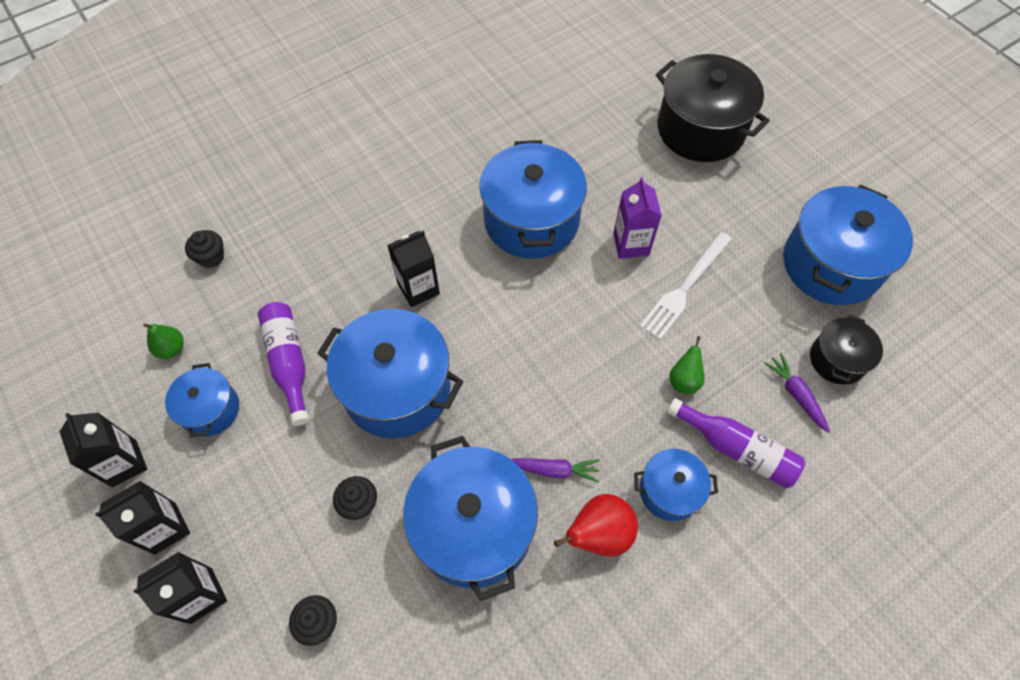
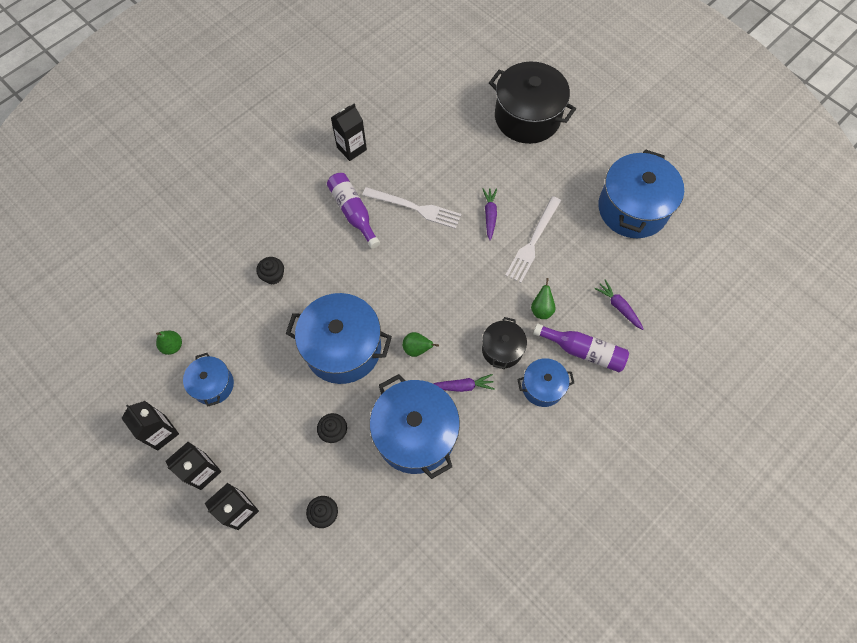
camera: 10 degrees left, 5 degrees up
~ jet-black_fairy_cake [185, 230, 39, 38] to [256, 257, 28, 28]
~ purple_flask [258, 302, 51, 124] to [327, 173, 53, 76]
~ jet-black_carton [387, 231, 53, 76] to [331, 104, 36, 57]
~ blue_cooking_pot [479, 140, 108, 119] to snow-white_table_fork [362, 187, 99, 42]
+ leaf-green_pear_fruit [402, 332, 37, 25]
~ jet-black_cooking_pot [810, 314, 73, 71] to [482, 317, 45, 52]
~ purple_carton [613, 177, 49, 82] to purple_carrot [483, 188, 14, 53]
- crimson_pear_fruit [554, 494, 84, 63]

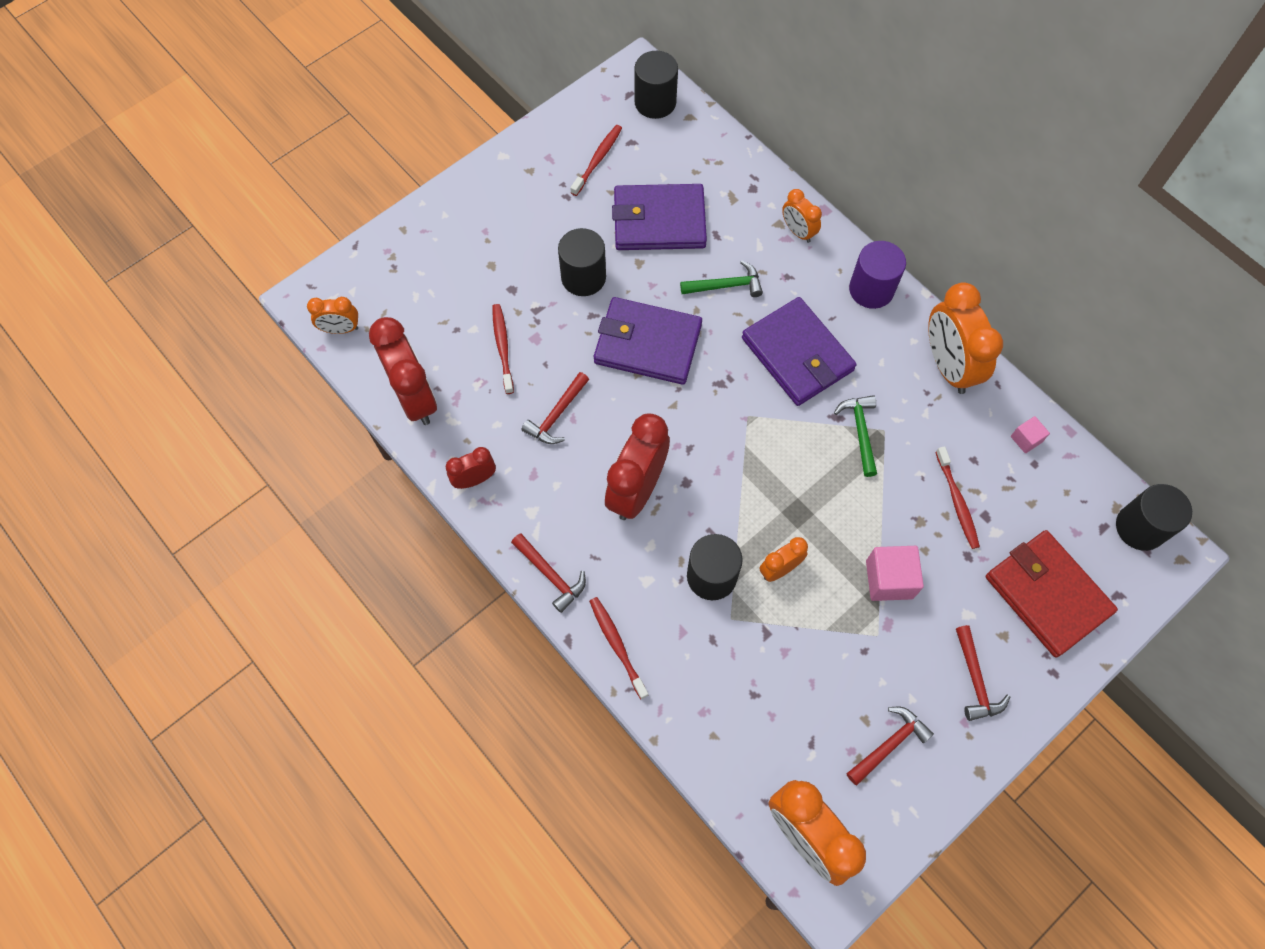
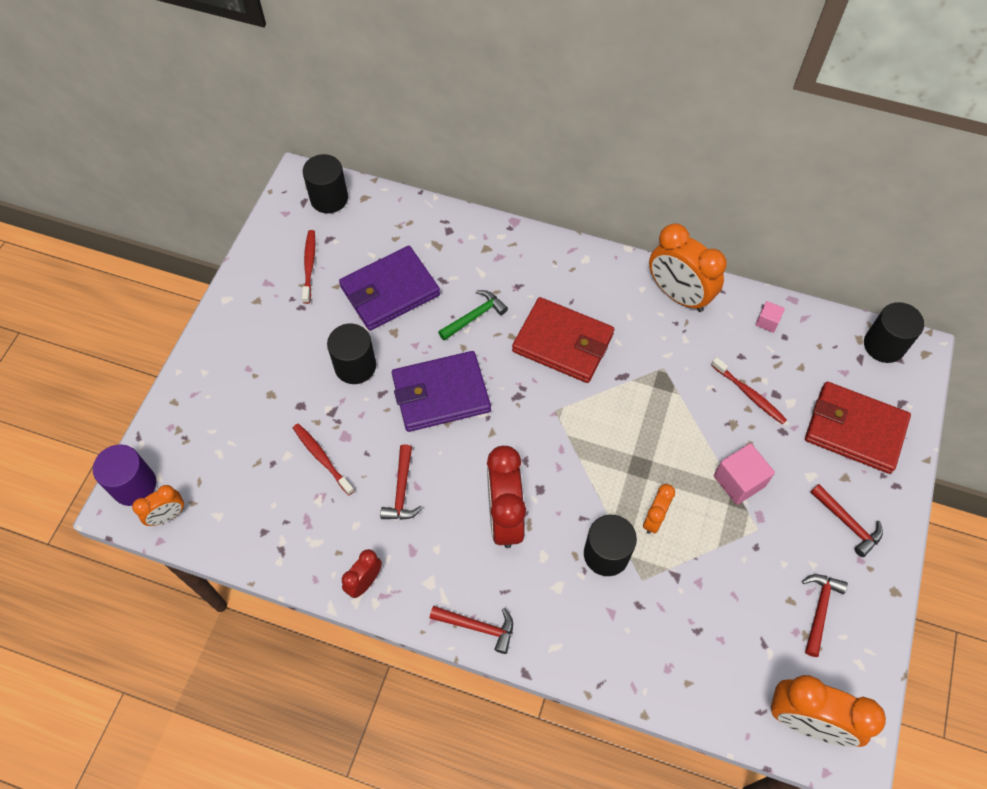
camera: 30 degrees left, 5 degrees down
~ purple_solid_cylinder [849, 241, 57, 68] to [93, 445, 63, 61]
~ purple_card_wallet [742, 297, 115, 109] to crimson_card_wallet [512, 297, 102, 86]
- crimson_bedside_clock [369, 317, 68, 108]
- crimson_dental_brush [589, 597, 60, 102]
- bright_orange_bedside_clock [782, 189, 40, 54]
- leaf-green_carpenter's_hammer [834, 395, 43, 82]

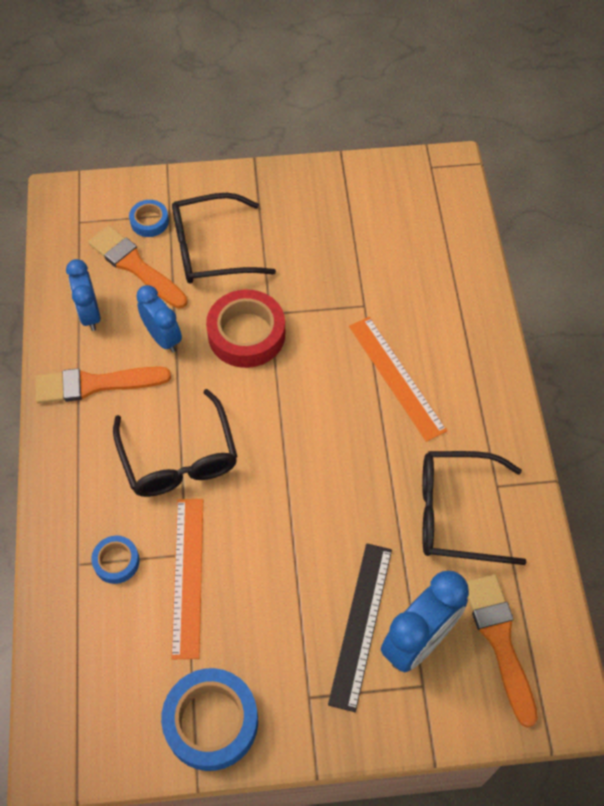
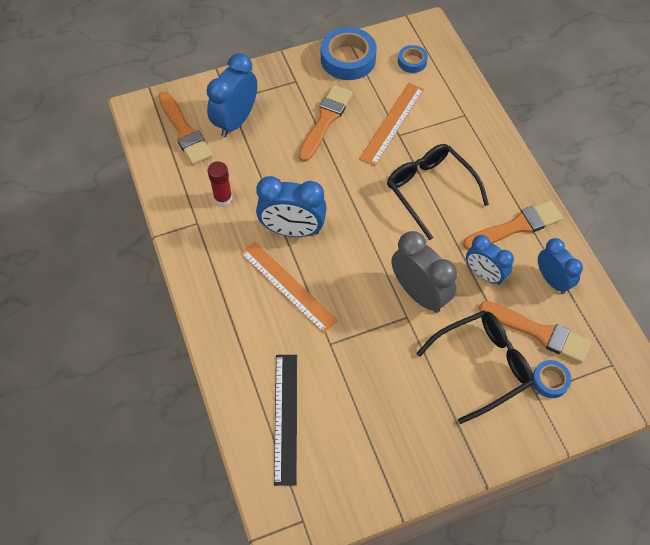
camera: 165 degrees right, 0 degrees up
~ jet-black_glasses [422, 451, 105, 114] to crimson_stick_of_glue [208, 161, 25, 45]
+ blue_bedside_clock [256, 176, 71, 61]
~ jet-black_measuring_stick [328, 543, 64, 169] to [274, 355, 23, 131]
+ bright_orange_paint_brush [298, 85, 55, 77]
~ bright_orange_measuring_stick [171, 499, 32, 160] = [359, 83, 65, 83] 45 degrees clockwise
~ crimson_roll_of_tape [206, 289, 79, 79] to ash-grey_bedside_clock [391, 231, 66, 82]
~ blue_roll_of_tape [91, 536, 49, 48] to [398, 45, 30, 28]

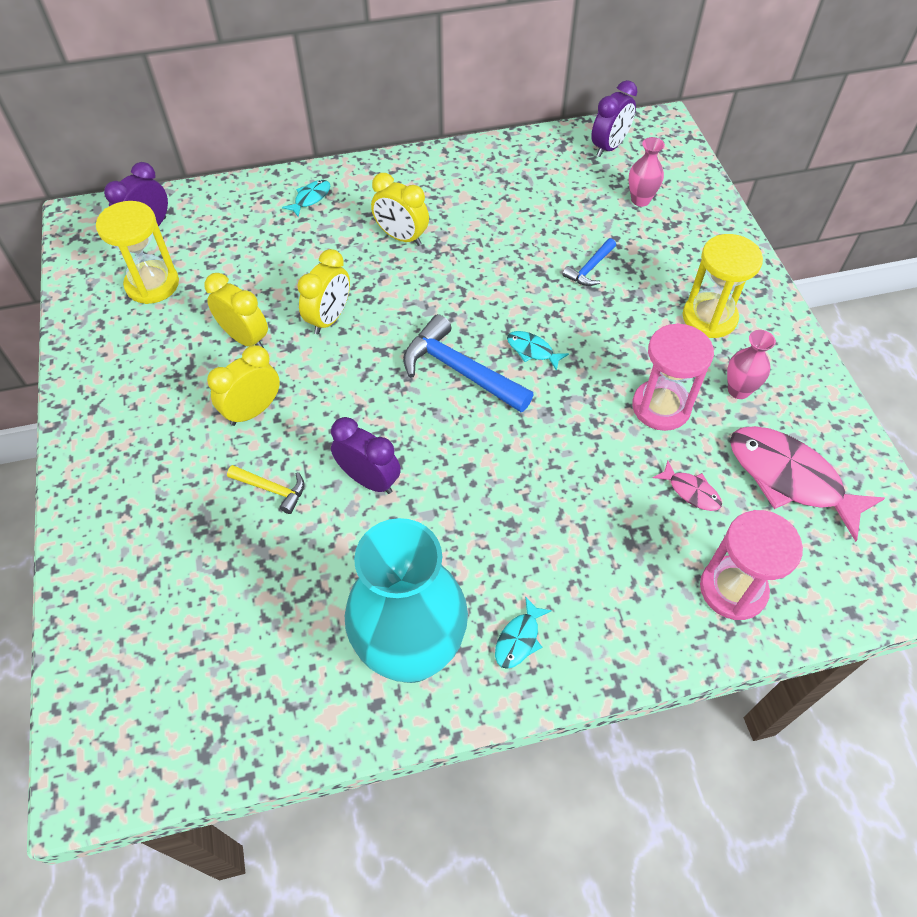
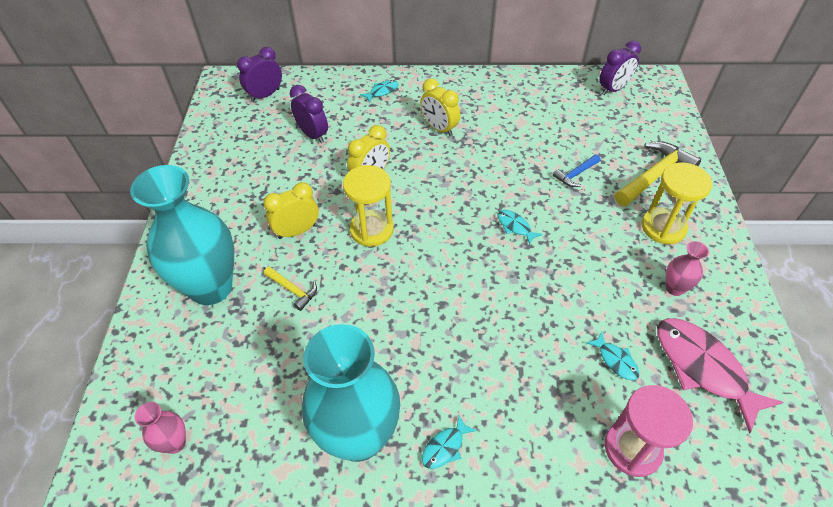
camera: 15 degrees right, 5 degrees down
+ turquoise_flower_vase [130, 165, 104, 140]
~ pink_flower_vase [629, 137, 36, 70] to [135, 402, 51, 52]
~ purple_bedside_clock [331, 417, 70, 77] to [290, 85, 38, 58]
~ golden_sand_timer [96, 201, 83, 103] to [343, 165, 51, 82]
~ pink_fish_figure [653, 460, 69, 51] to turquoise_fish_figure [586, 332, 53, 48]
+ golden_carpenter's_hammer [615, 141, 86, 65]
- golden_bedside_clock [205, 273, 63, 75]
- blue_carpenter's_hammer [403, 314, 131, 98]
- pink_sand_timer [632, 323, 82, 108]

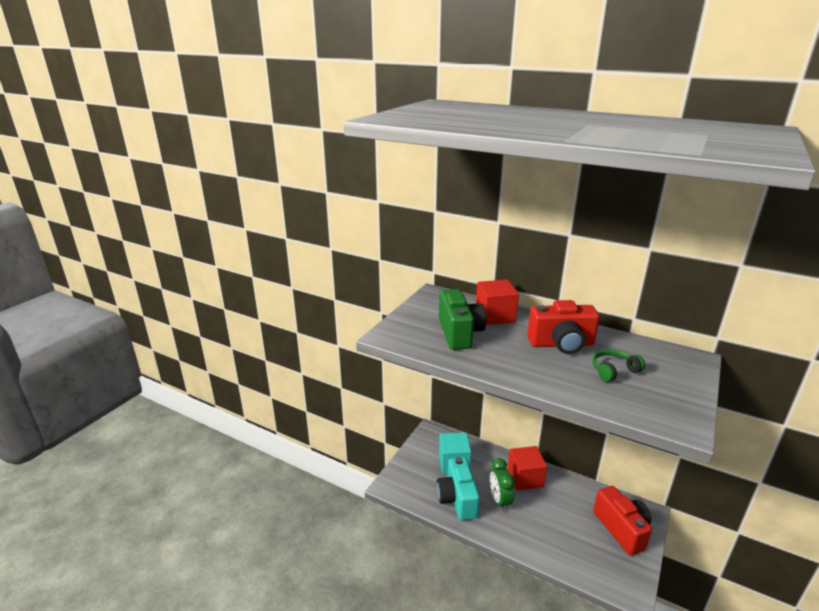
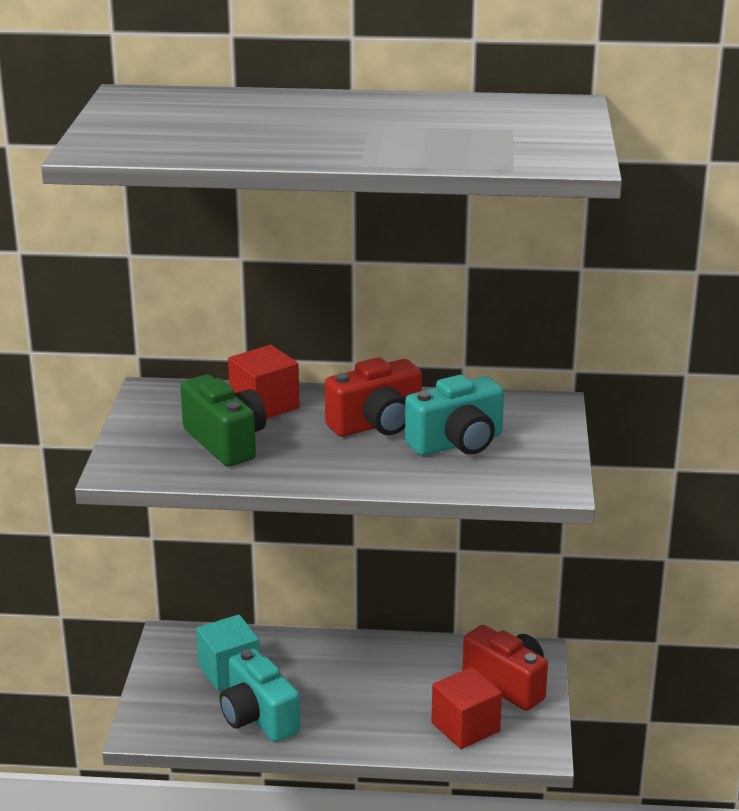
camera: 25 degrees left, 0 degrees up
~ leaf-green_headset [592, 349, 53, 33] to turquoise_camera [405, 375, 99, 81]
~ crimson_block [507, 446, 40, 45] to [431, 667, 71, 82]
- leaf-green_bedside_clock [490, 458, 25, 54]

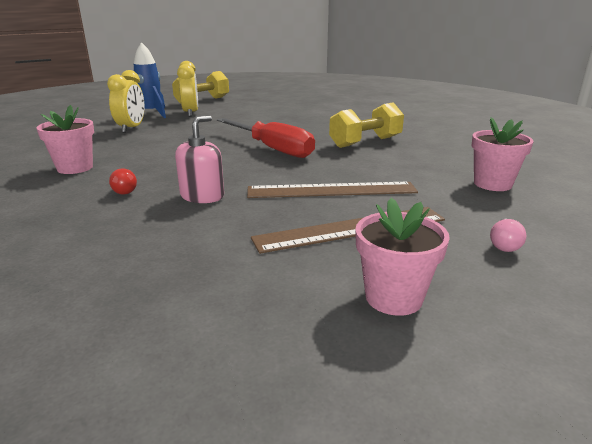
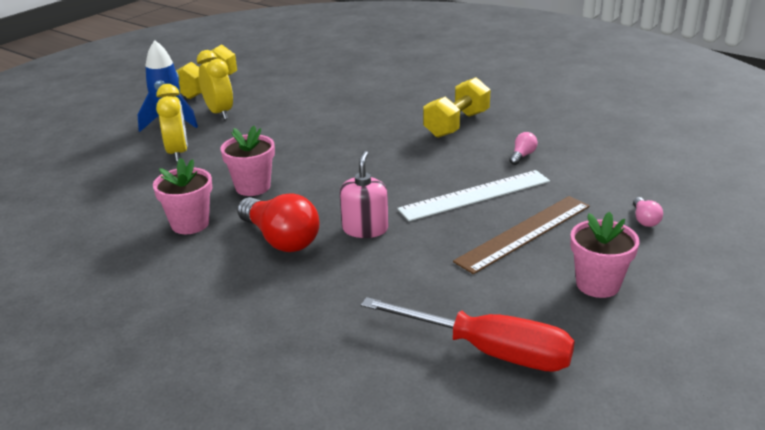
camera: 20 degrees left, 5 degrees up
~ pink_plant_pot [472, 117, 62, 74] to [220, 126, 55, 70]
~ crimson_bulb [109, 168, 28, 27] = [237, 193, 83, 59] x2.16
~ crimson_flat_screwdriver [217, 118, 98, 40] to [361, 297, 214, 75]
~ russet_measuring_stick [247, 182, 171, 16] to snow-white_measuring_stick [397, 170, 153, 51]
+ pink_bulb [509, 132, 29, 33]

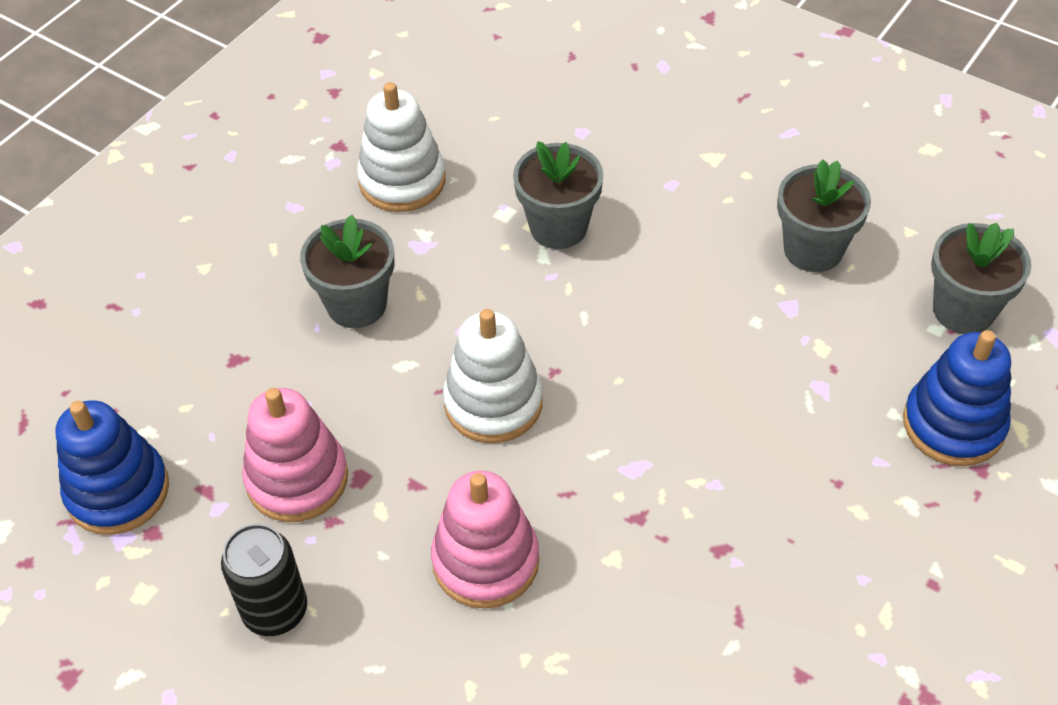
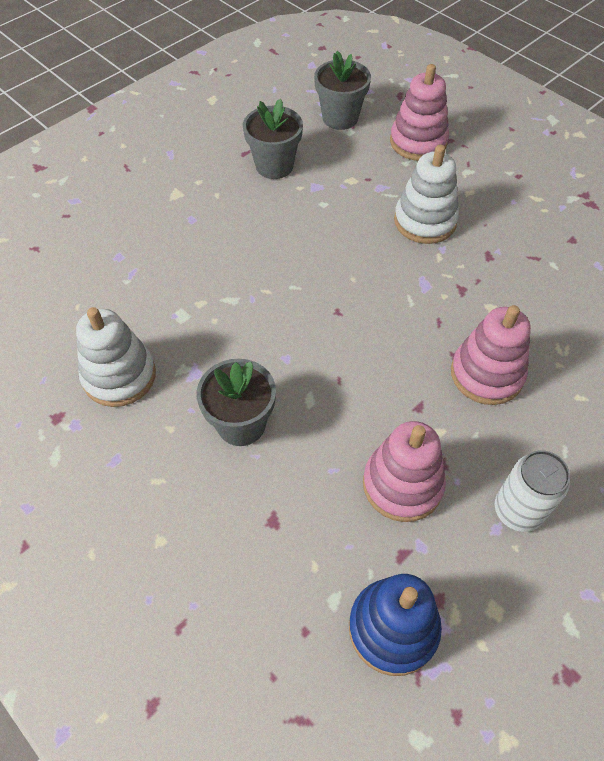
camera: 80 degrees left, 5 degrees up
~ blue_stacking_toy [903, 330, 108, 136] to pink_stacking_toy [390, 64, 59, 97]
~ snow-white_stacking_toy [443, 309, 100, 134] to [394, 145, 65, 99]
~ jet-black_soda_can [221, 524, 86, 112] to snow-white_soda_can [495, 450, 75, 82]
- ash-grey_plant_pot [513, 141, 90, 108]

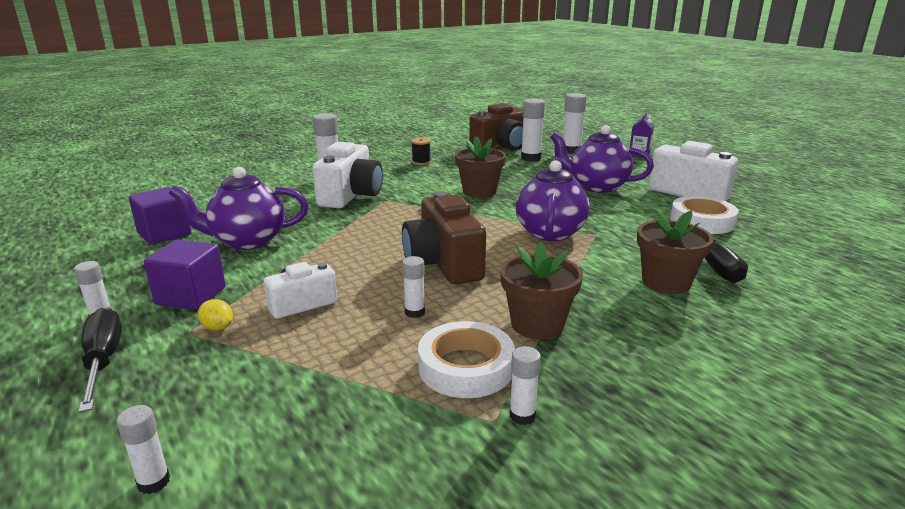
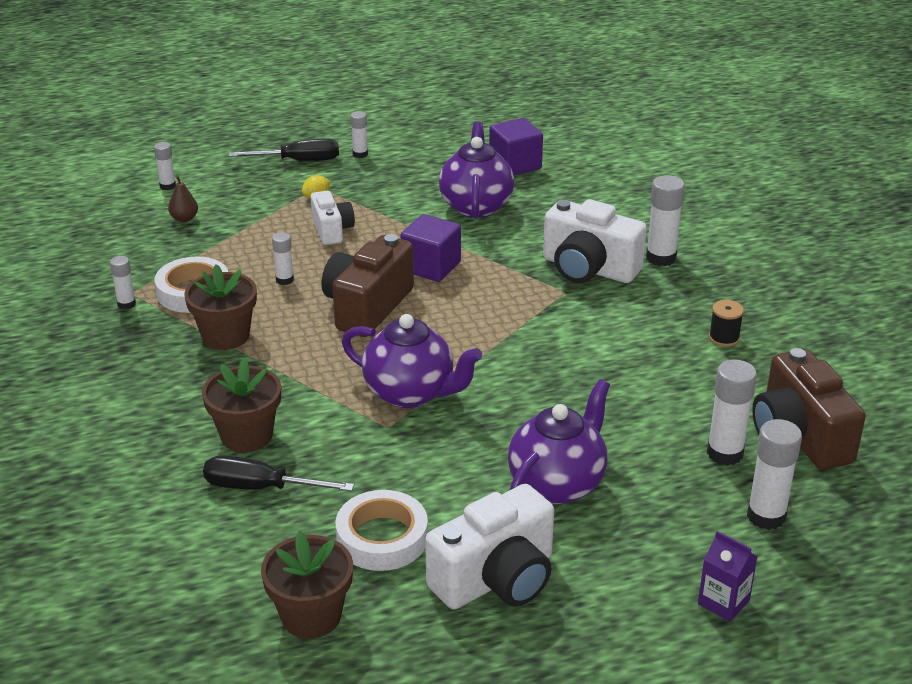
camera: 105 degrees right, 10 degrees up
+ russet_pear_fruit [168, 176, 30, 46]
~ russet_plant_pot [455, 136, 51, 62] to [261, 530, 92, 109]
~ russet_camera [402, 191, 84, 93] = [322, 234, 92, 103] 60 degrees counterclockwise
~ purple_block [144, 240, 82, 70] to [401, 214, 60, 68]

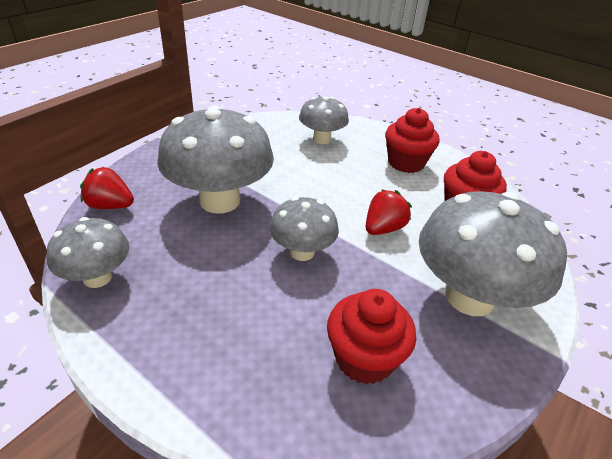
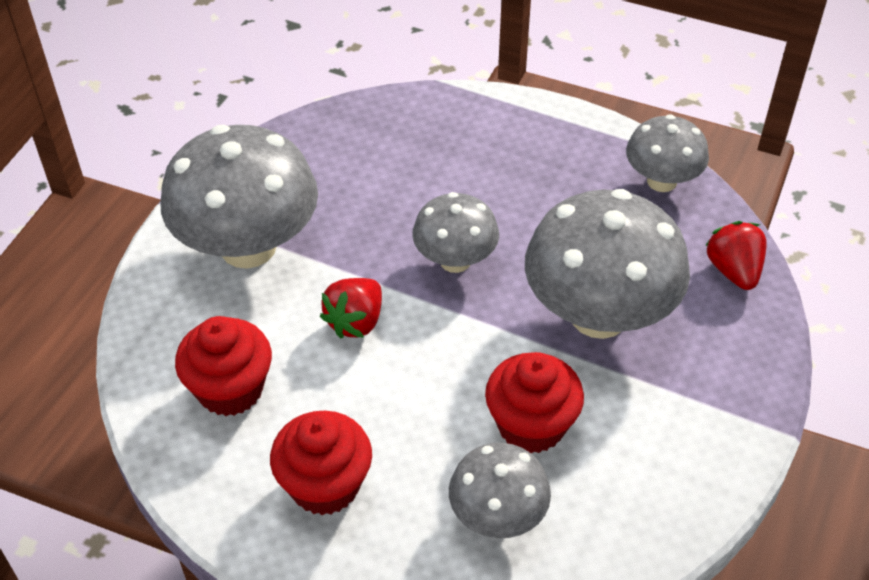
camera: 170 degrees right, 10 degrees up
~ crimson_fairy_cake [327, 289, 89, 95] to [485, 352, 99, 101]
~ crimson_toy_strawberry [80, 167, 54, 42] = [705, 221, 62, 69] 105 degrees counterclockwise

